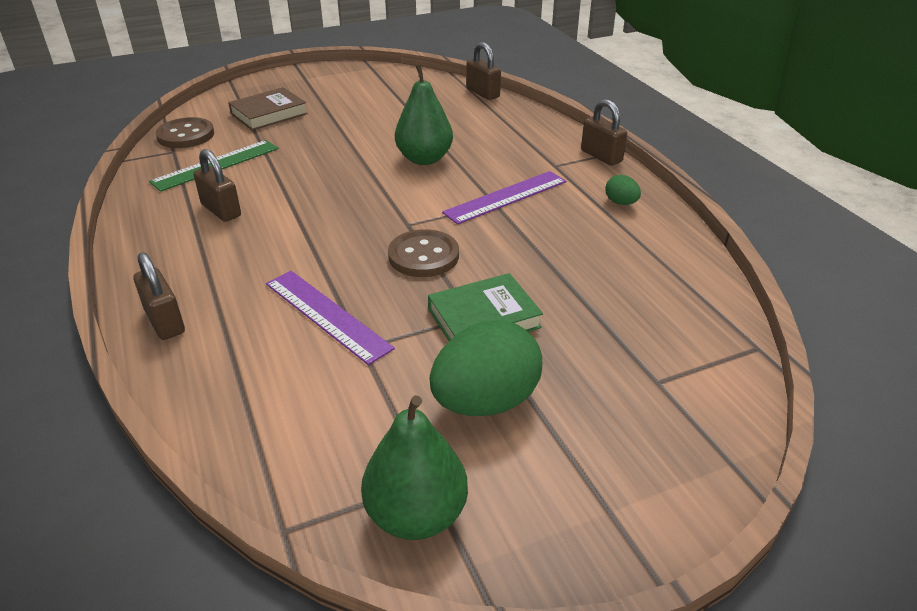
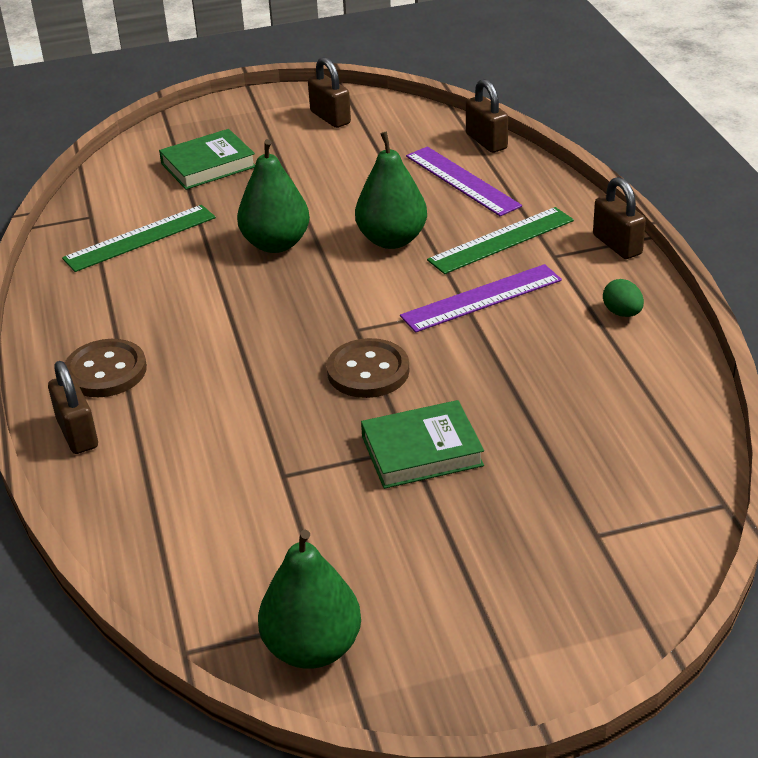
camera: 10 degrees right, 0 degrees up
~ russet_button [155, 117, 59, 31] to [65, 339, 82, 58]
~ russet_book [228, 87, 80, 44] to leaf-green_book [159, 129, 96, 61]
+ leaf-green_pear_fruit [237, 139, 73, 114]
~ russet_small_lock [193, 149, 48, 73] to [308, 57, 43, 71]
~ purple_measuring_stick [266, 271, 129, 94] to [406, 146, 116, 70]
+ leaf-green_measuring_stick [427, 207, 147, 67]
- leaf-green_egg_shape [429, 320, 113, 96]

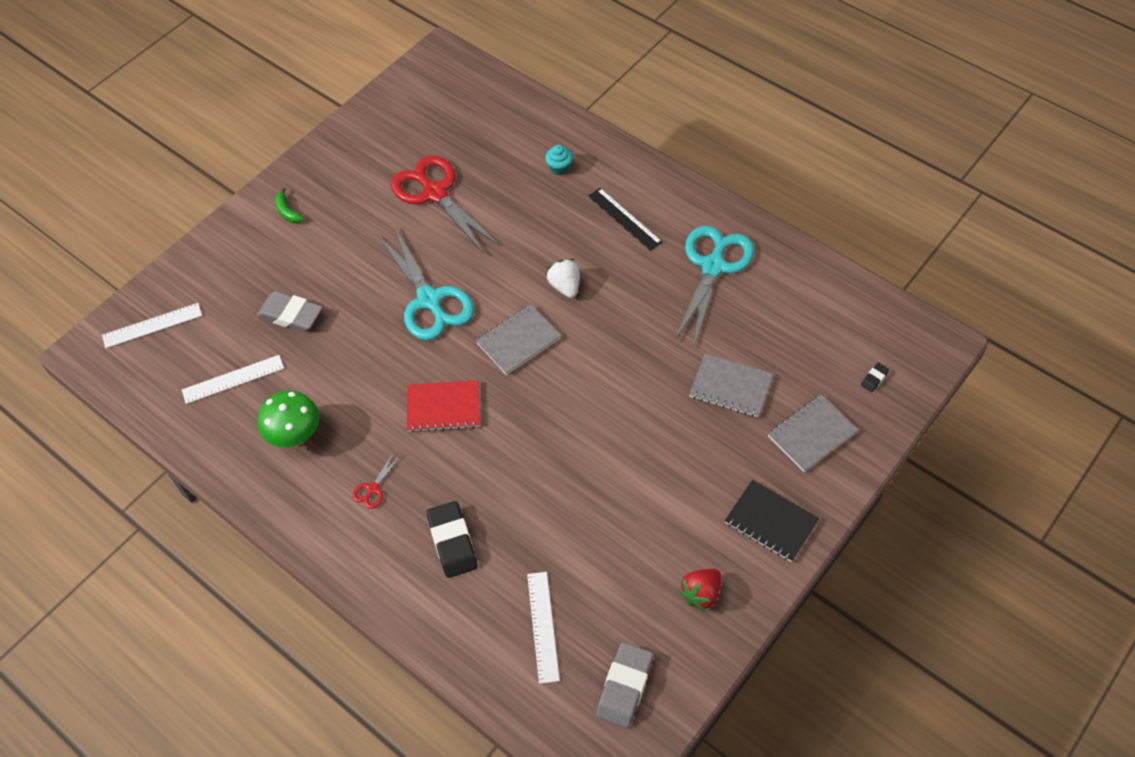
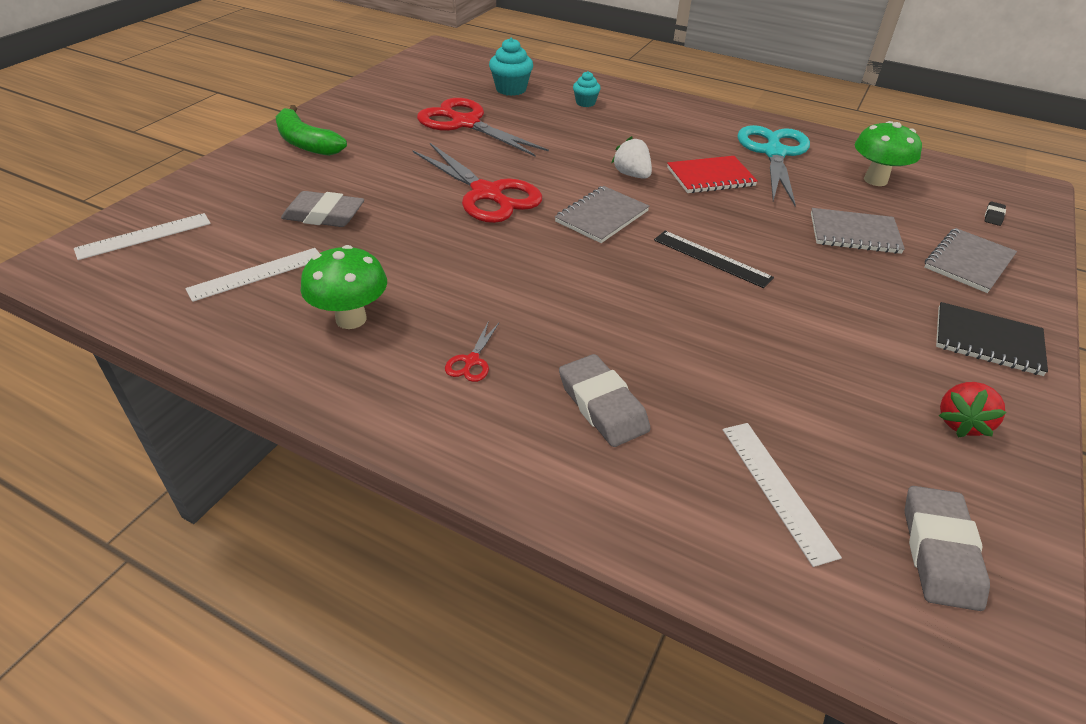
camera: 15 degrees left, 15 degrees down
~ leaf-green_toy_banana [275, 188, 29, 35] = [275, 105, 72, 51] x1.96
~ turquoise_scissors [378, 226, 96, 114] to crimson_scissors [413, 143, 129, 80]
+ turquoise_fairy_cake [489, 38, 44, 58]
~ jet-black_pencil_eraser [427, 501, 51, 77] to ash-grey_pencil_eraser [559, 354, 91, 93]
~ jet-black_measuring_stick [588, 188, 75, 63] to [654, 231, 120, 57]
~ crimson_notebook [407, 380, 73, 52] to [667, 156, 91, 37]
+ leaf-green_toadstool [855, 121, 67, 65]

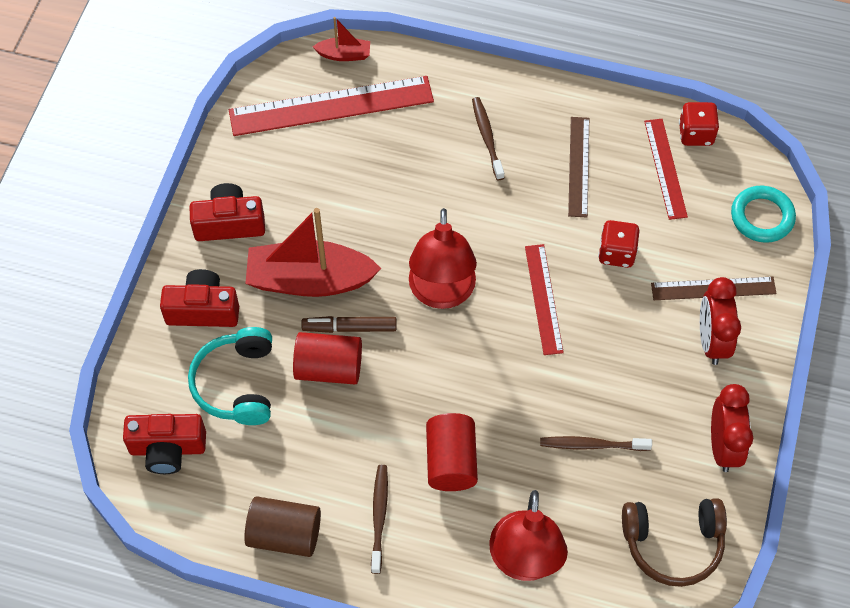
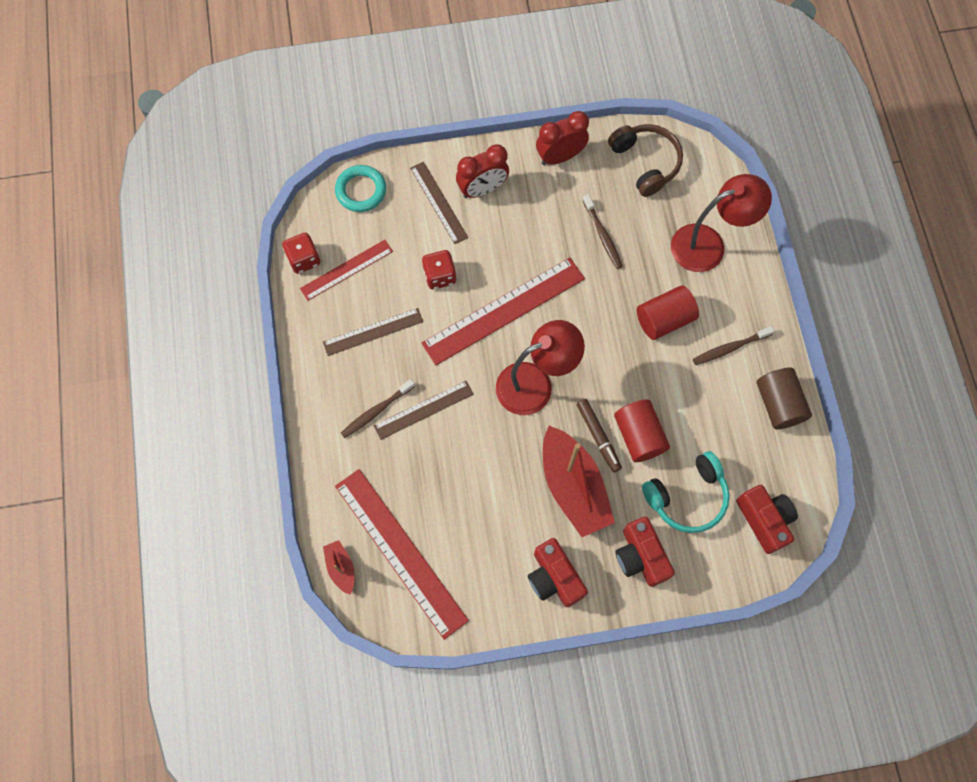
camera: 115 degrees left, 10 degrees up
+ russet_measuring_stick [374, 381, 100, 59]
~ crimson_measuring_stick [525, 244, 39, 111] = [421, 257, 164, 108] x1.75

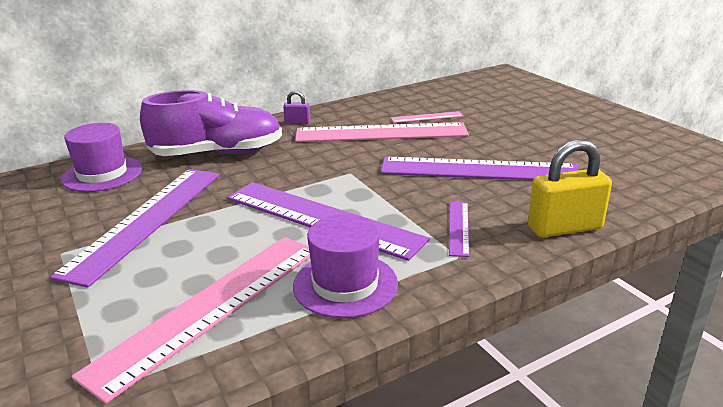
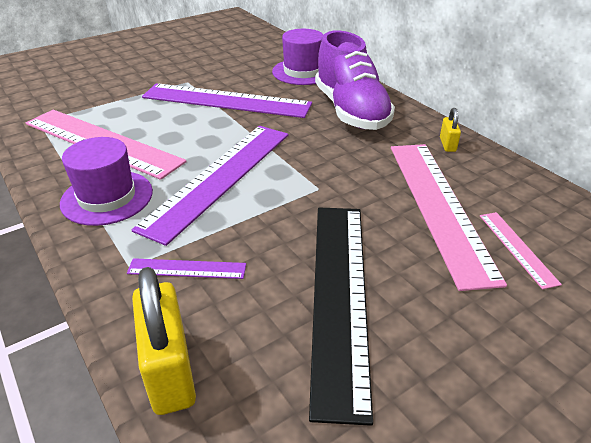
camera: 85 degrees right, 10 degrees up
~ purple_measuring_stick [381, 157, 198, 23] to jet-black_measuring_stick [309, 208, 64, 218]
~ purple_small_lock [283, 90, 27, 34] to golden_small_lock [440, 108, 21, 44]

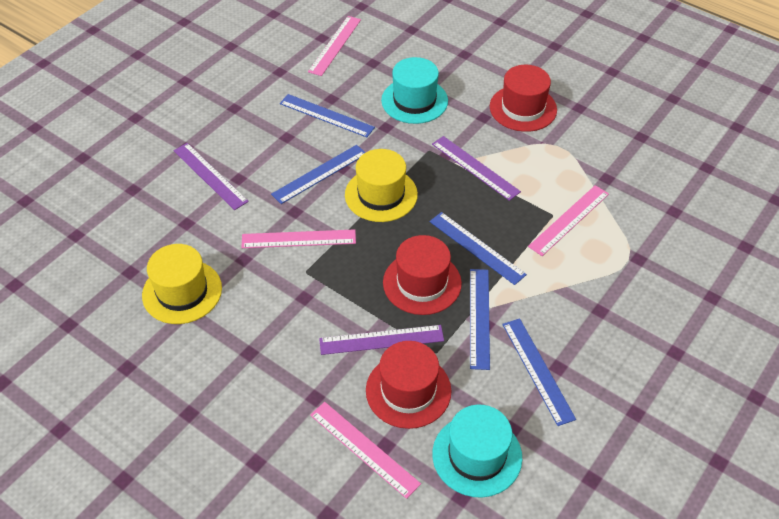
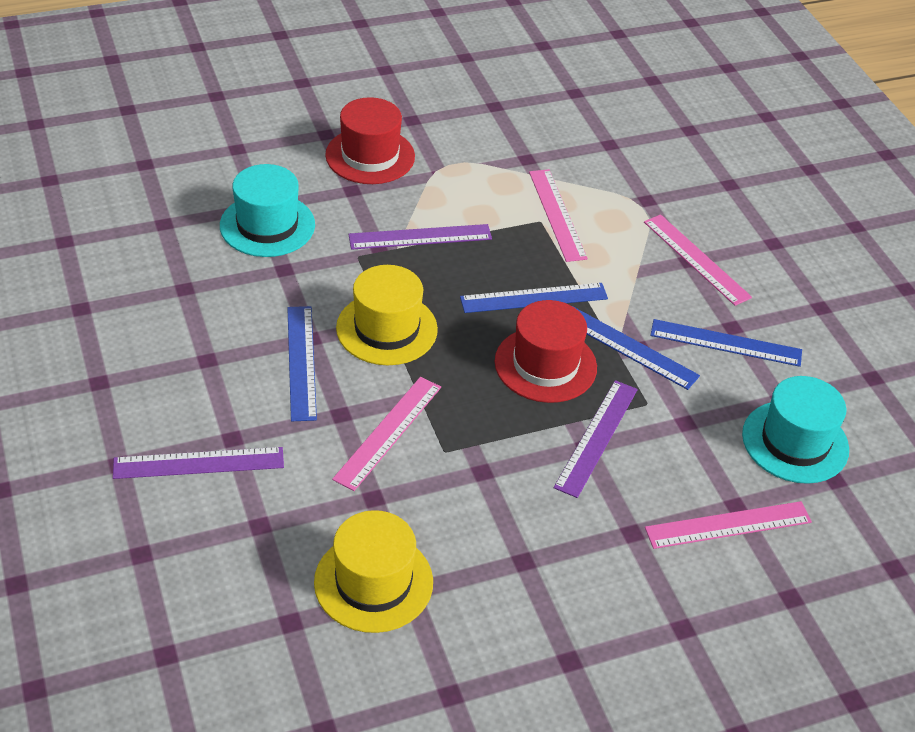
camera: 60 degrees left, 5 degrees down
~ pink_measuring_stick [308, 16, 53, 60] to [644, 214, 108, 92]
- blue_measuring_stick [280, 94, 95, 43]
- crimson_tall_hat [366, 341, 86, 88]

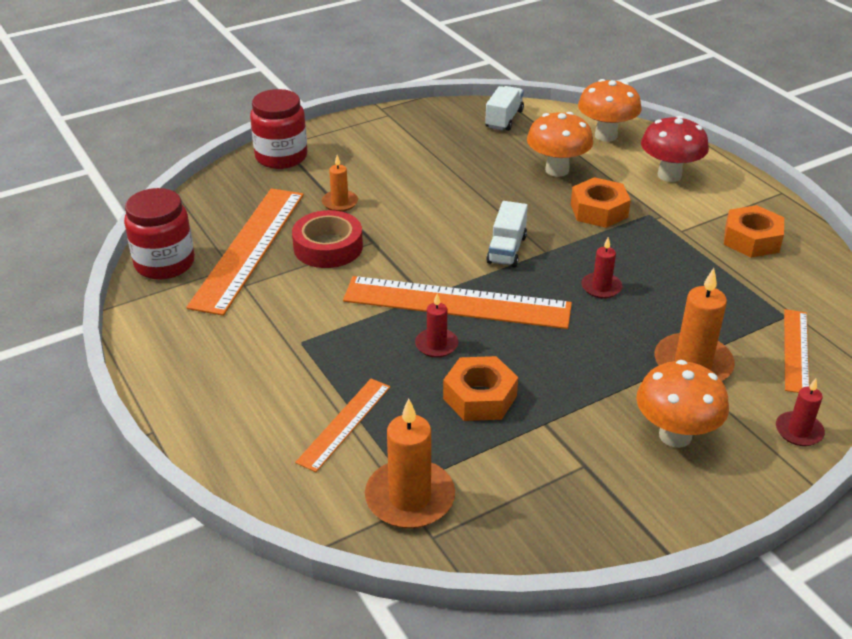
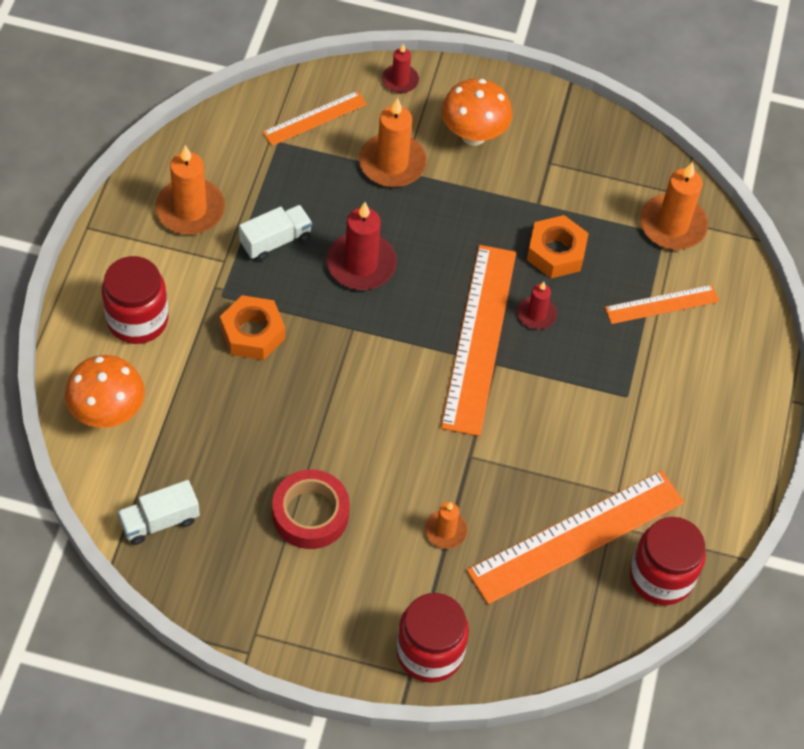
camera: 140 degrees left, 20 degrees up
~ crimson_toadstool [641, 116, 68, 66] to crimson_preserve_jar [102, 256, 67, 88]
~ bright_orange_hex_nut [724, 205, 60, 53] to bright_orange_pillar_candle [155, 145, 70, 90]
~ snow-white_toy_truck [486, 201, 42, 67] to [239, 205, 73, 56]
~ crimson_roll_of_tape [292, 210, 71, 58] to [272, 469, 78, 80]
~ crimson_pillar_candle [582, 237, 40, 62] = [327, 202, 70, 88] x1.78
~ bright_orange_measuring_stick [343, 276, 229, 53] = [441, 245, 75, 191] 45 degrees clockwise
- bright_orange_toadstool [527, 112, 66, 65]

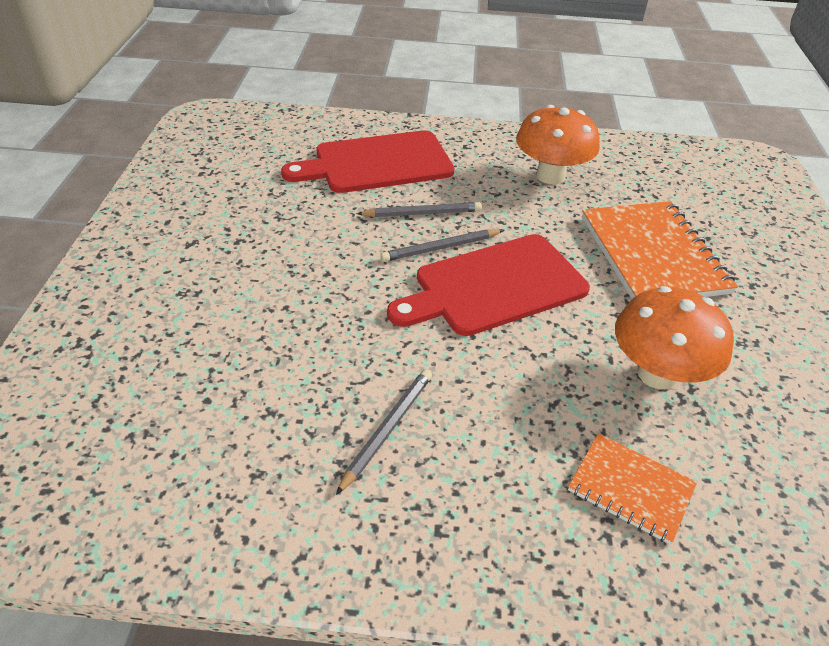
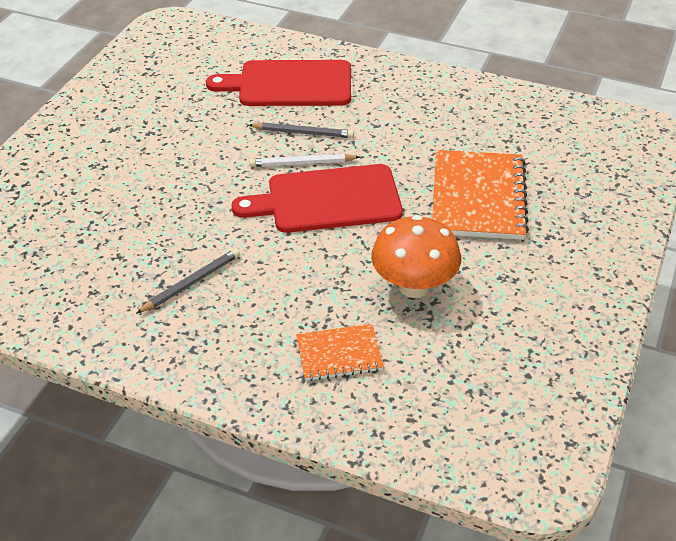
camera: 20 degrees right, 0 degrees up
~ ash-grey_lead_pencil [380, 229, 124, 33] to snow-white_lead_pencil [249, 154, 111, 13]
~ bright_orange_notebook [568, 433, 129, 111] = [296, 324, 88, 57] 60 degrees counterclockwise
- bright_orange_toadstool [516, 105, 84, 79]

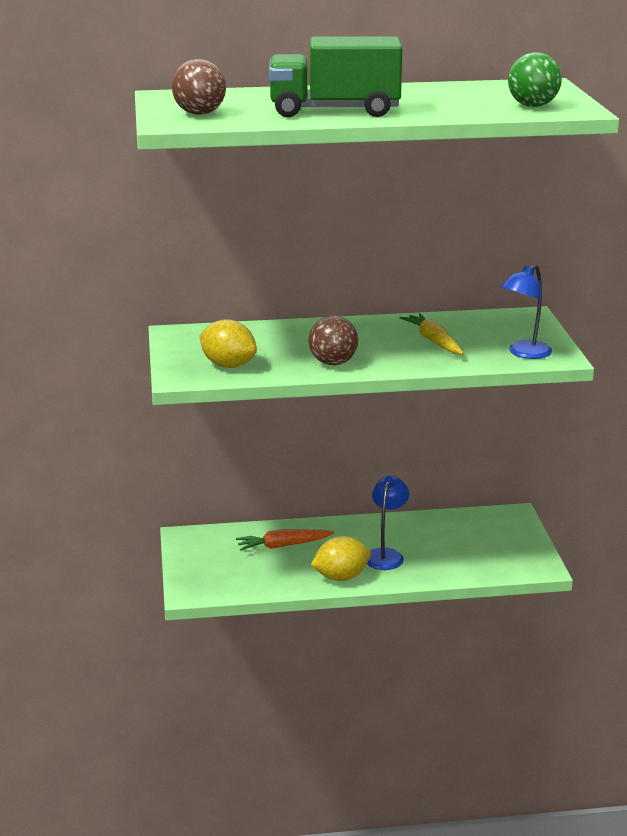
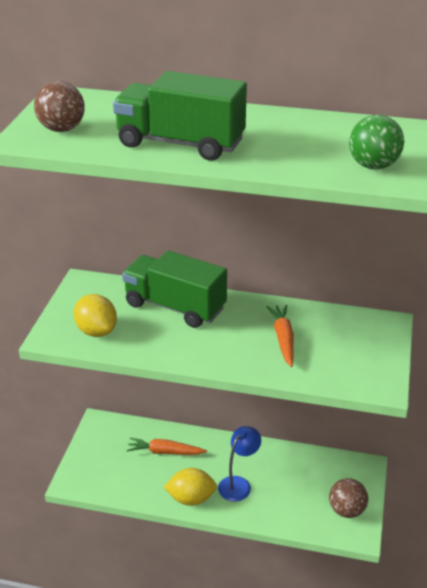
camera: 20 degrees right, 10 degrees up
+ leaf-green_toy_truck [122, 251, 105, 77]
~ golden_carrot [400, 313, 64, 42] to bright_orange_carrot [266, 305, 28, 62]
~ russet_sphere [309, 315, 49, 50] to [329, 478, 39, 40]
- blue_desk_lamp [502, 264, 50, 95]

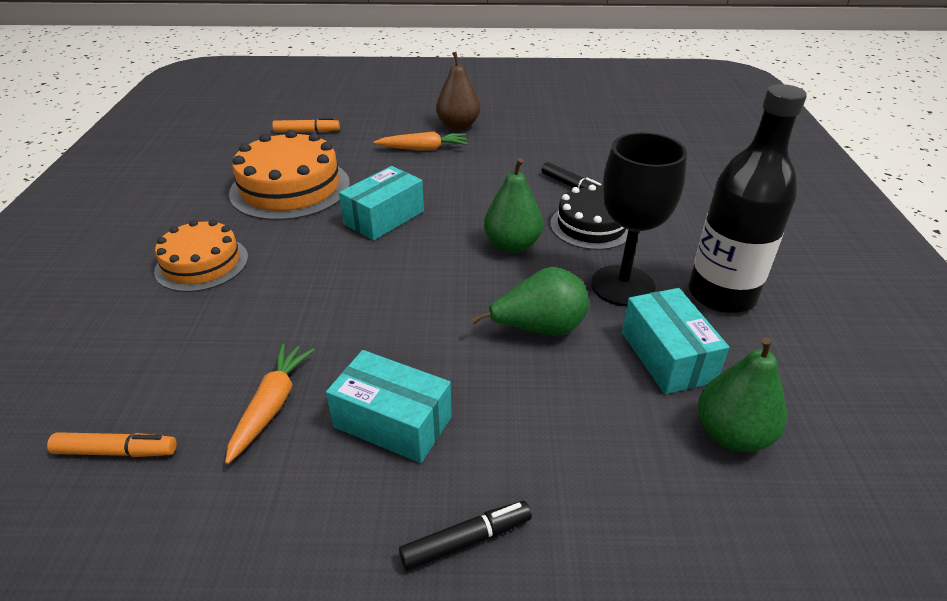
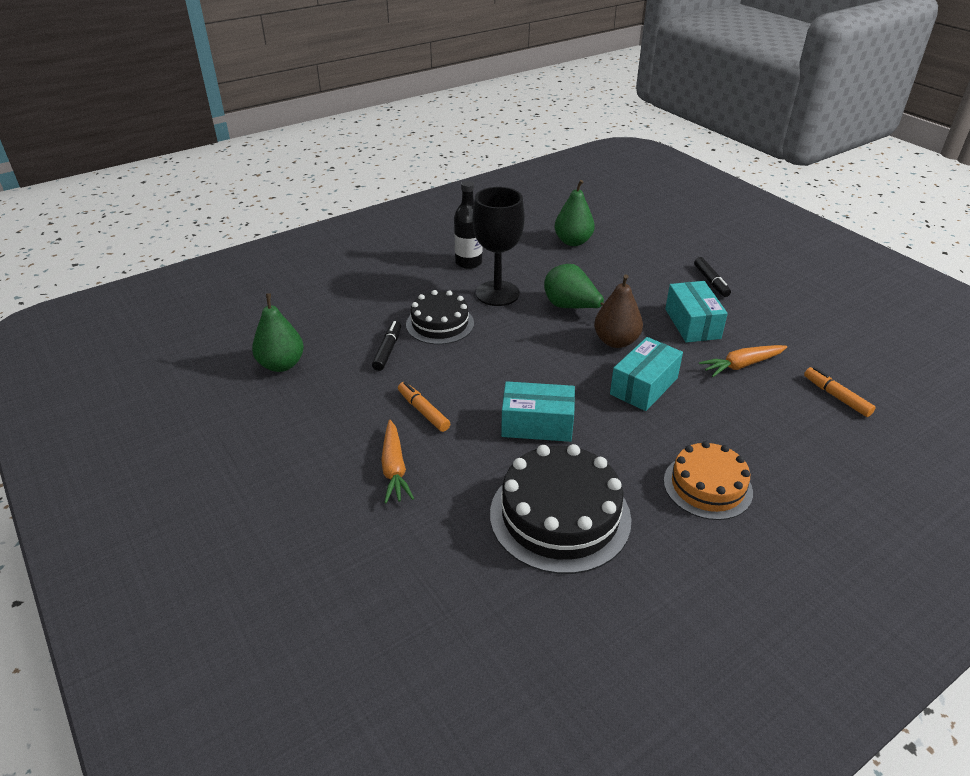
camera: 125 degrees left, 0 degrees up
~ leaf-green_pear_fruit [484, 158, 59, 95] to [252, 294, 52, 78]
~ bright_orange_carrot [374, 132, 94, 19] = [381, 420, 33, 83] 150 degrees counterclockwise
~ bright_orange_felt_pen [272, 118, 68, 14] to [398, 382, 52, 50]
~ jet-black_flask [688, 84, 119, 229] = [454, 181, 28, 88] x0.63
~ bright_orange_layer_cake [229, 130, 121, 91] to jet-black_layer_cake [490, 444, 141, 130]
~ russet_pear_fruit [436, 52, 44, 78] to [594, 274, 49, 74]
~ turquoise_parcel [622, 288, 107, 106] to [610, 337, 73, 74]
~ jet-black_felt_pen [399, 501, 133, 70] = [694, 257, 37, 40] 135 degrees counterclockwise

